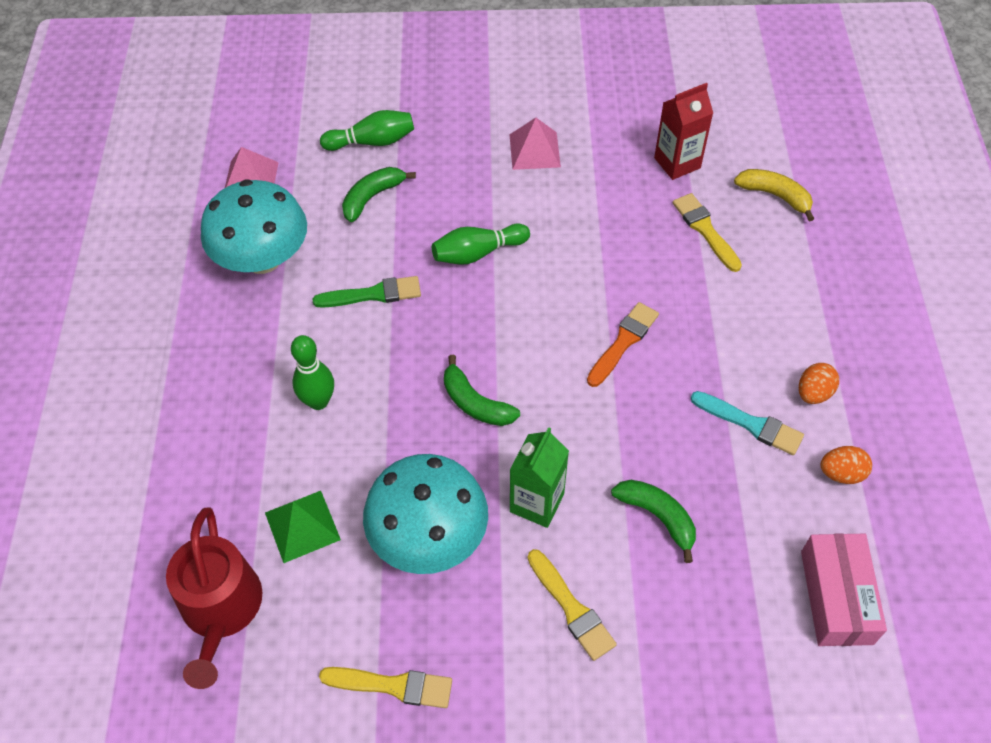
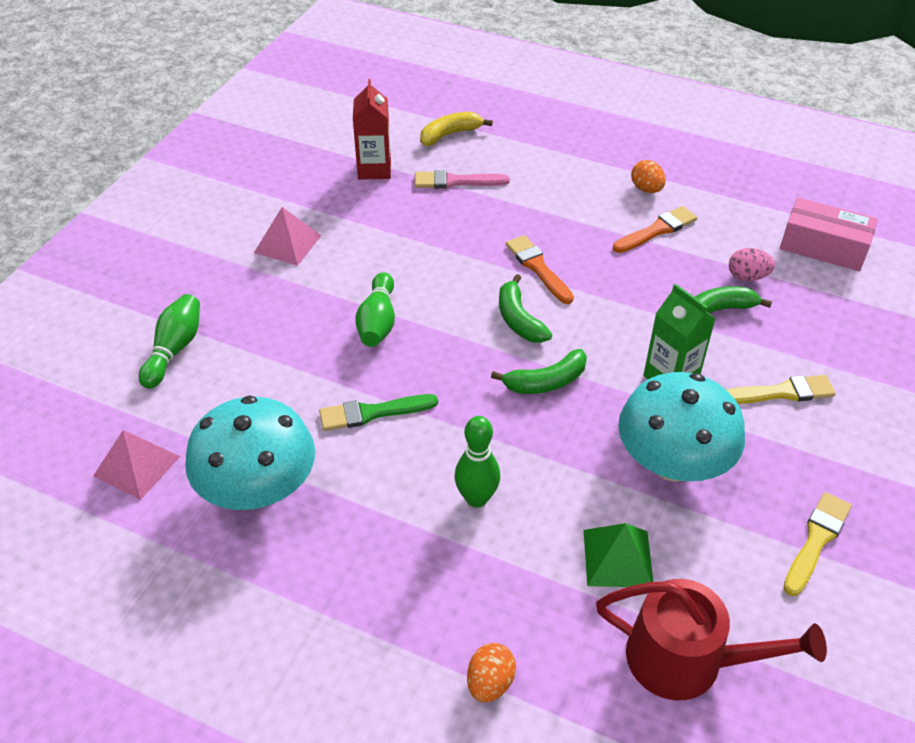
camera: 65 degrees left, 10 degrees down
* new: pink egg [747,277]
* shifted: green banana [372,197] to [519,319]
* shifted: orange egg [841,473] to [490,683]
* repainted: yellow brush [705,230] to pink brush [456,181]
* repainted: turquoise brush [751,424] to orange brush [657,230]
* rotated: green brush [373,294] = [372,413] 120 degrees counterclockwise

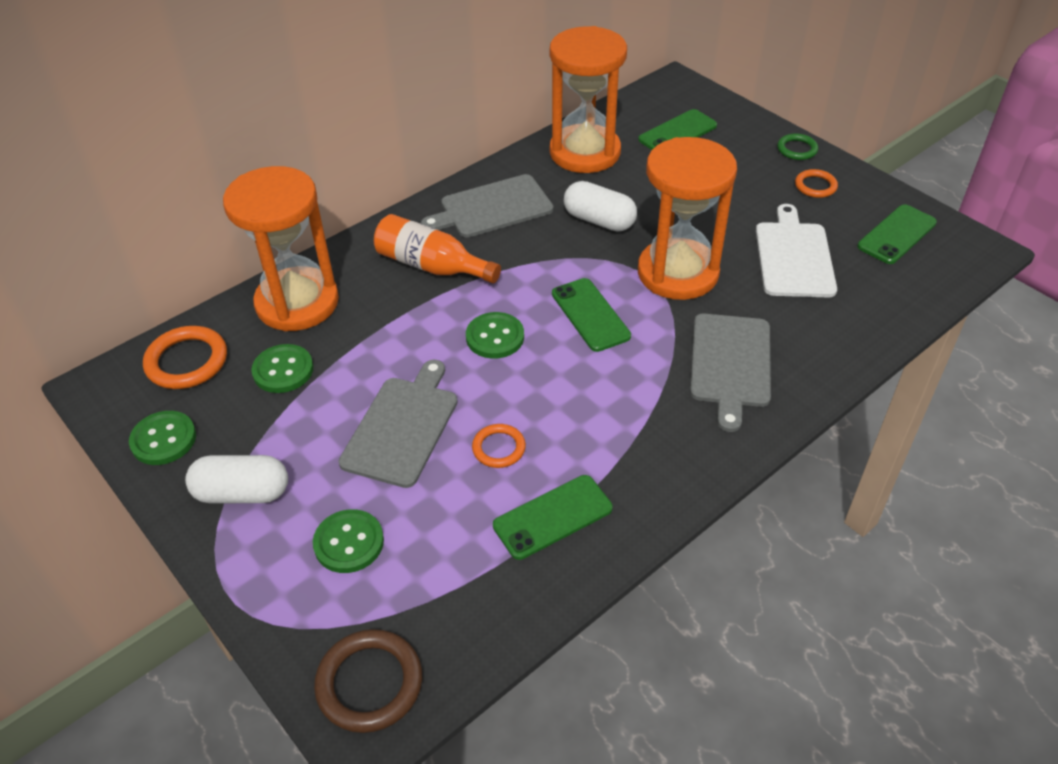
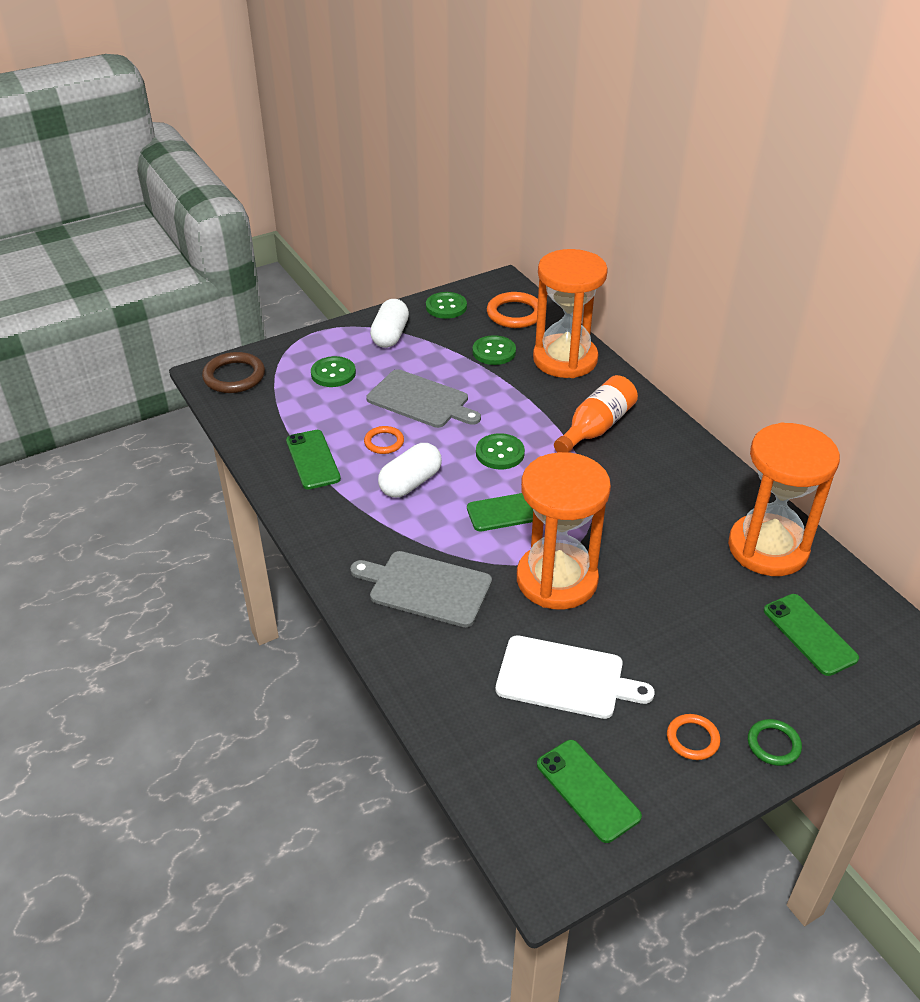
camera: 100 degrees right, 5 degrees down
* gone: grey cutting board [492,208]
* shifted: white capsule [599,220] to [410,483]

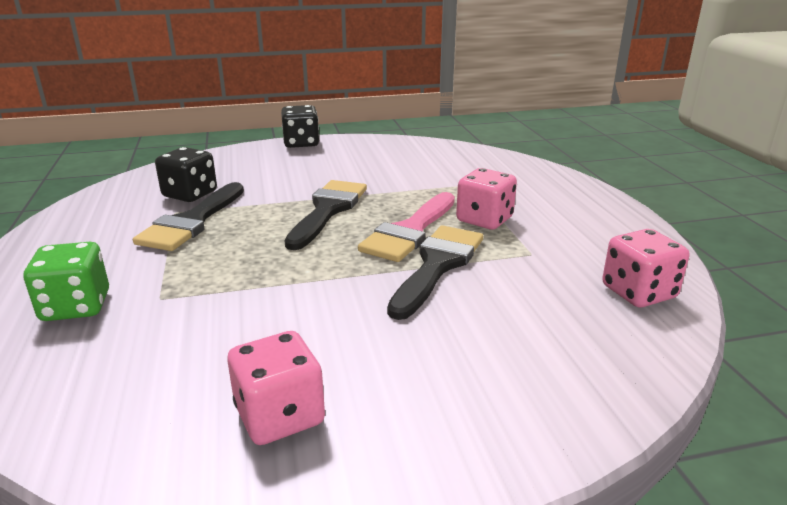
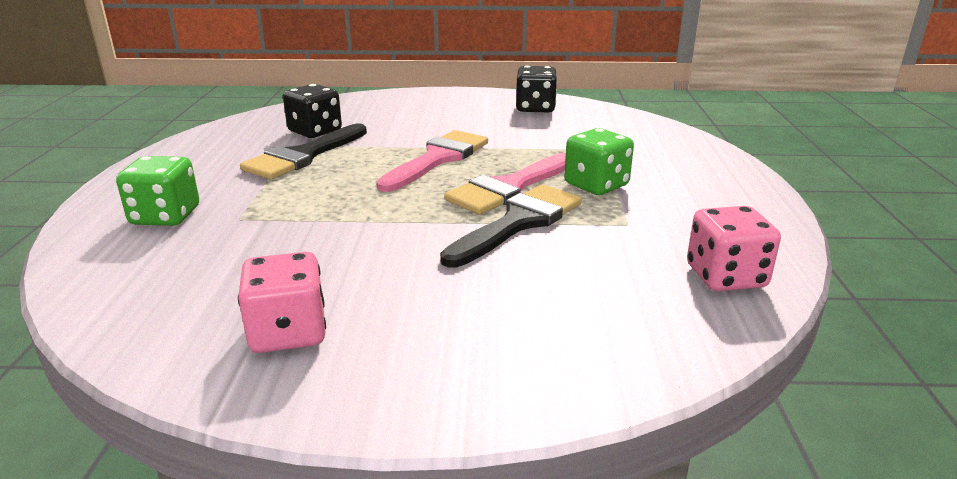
camera: 15 degrees right, 0 degrees up
* shifted: black dice [301,143] to [535,108]
* repainted: black brush [328,210] to pink brush [438,159]
* repainted: pink dice [484,220] to green dice [596,185]

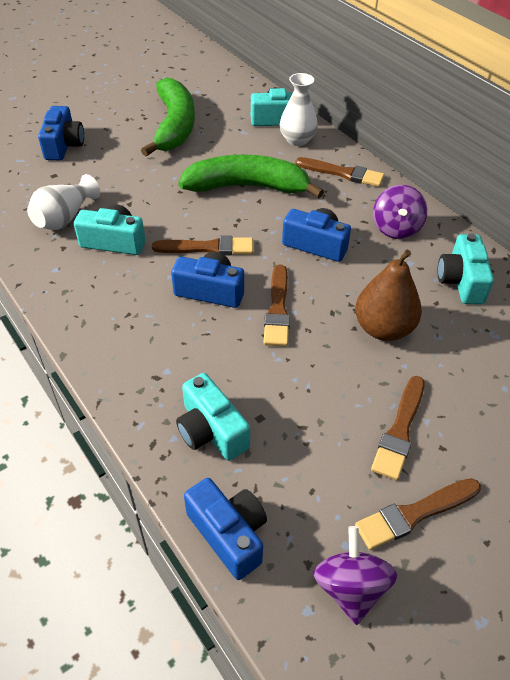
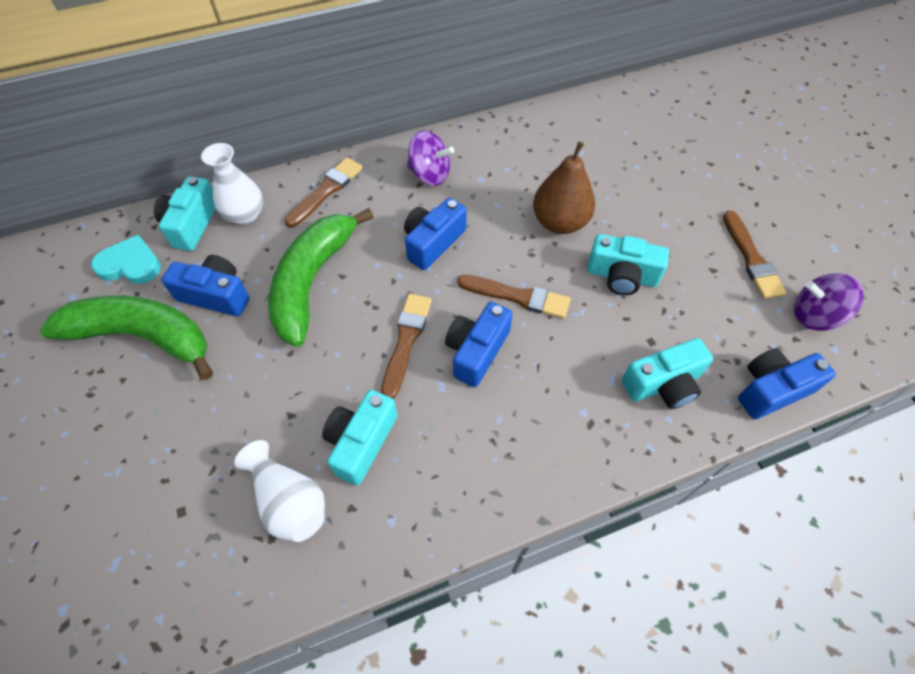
camera: 75 degrees left, 10 degrees up
* gone: brown brush [400,430]
* new: turquoise heart [130,264]
* shifted: blue camera [64,145] to [216,295]
* shifted: turquoise camera [461,281] to [621,276]

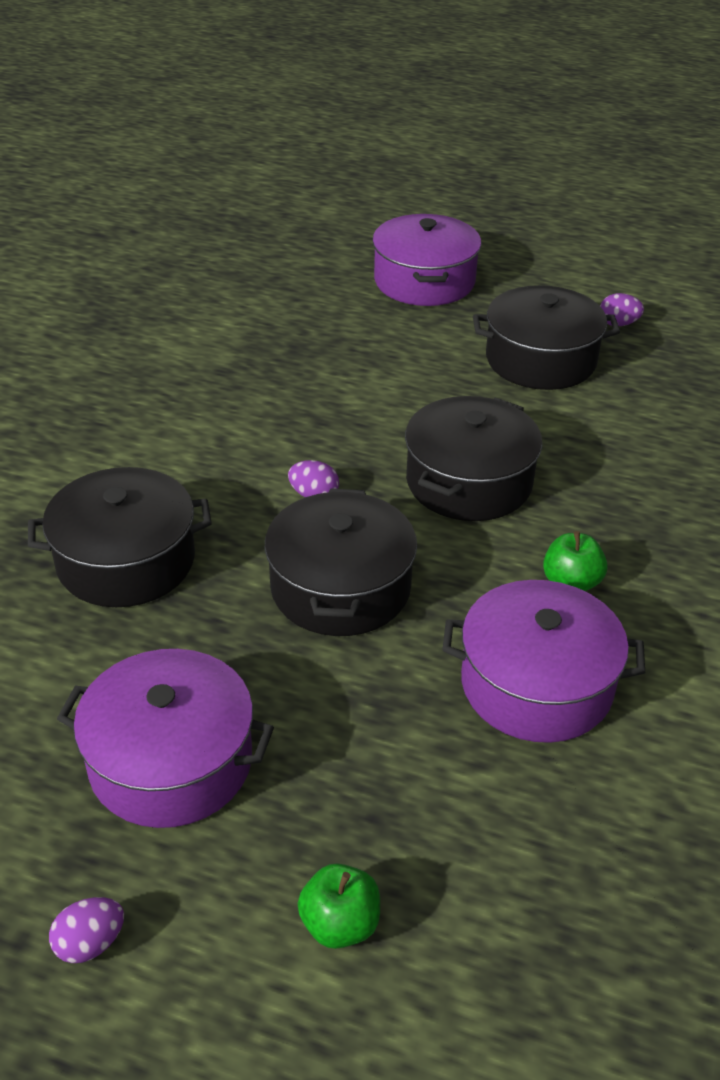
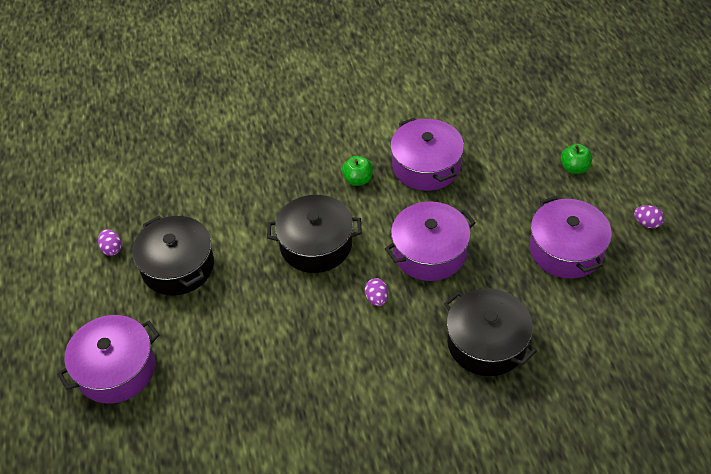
camera: 120 degrees left, 10 degrees up
* repainted: black pot [340,587] to purple pot [429,252]

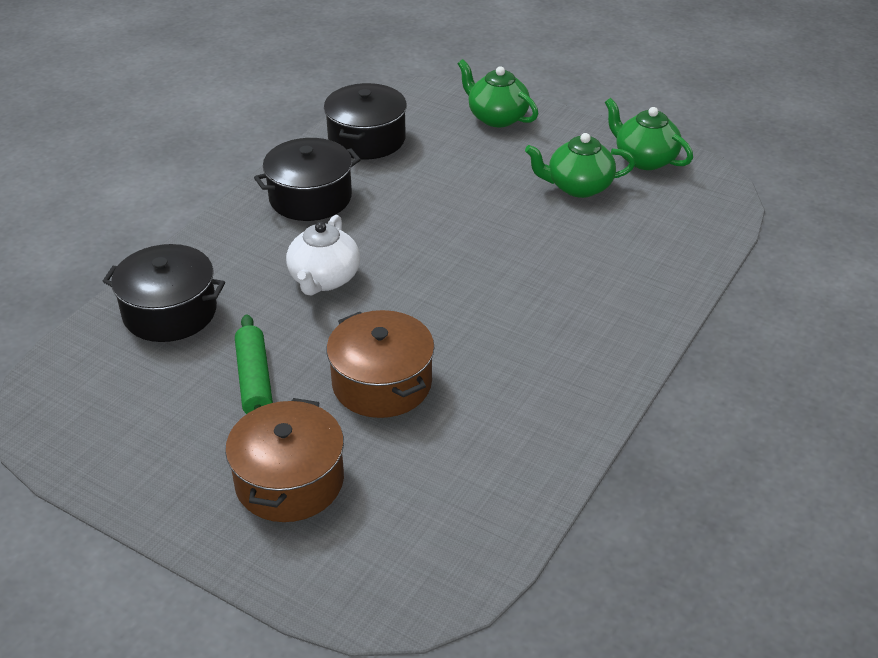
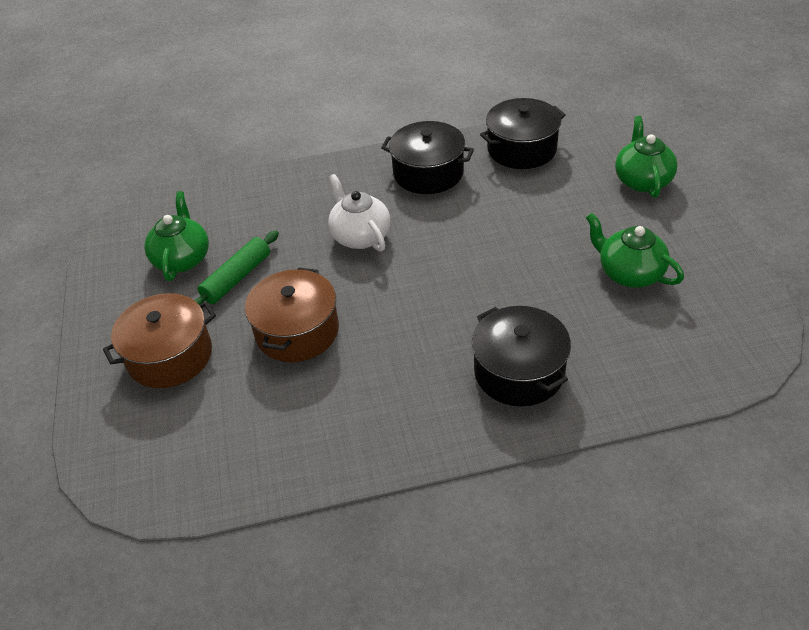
camera: 50 degrees right, 5 degrees up
* shifted: black pot [170,312] to [519,371]
* shifted: green teapot [644,159] to [182,259]
* rotated: white teapot [324,279] = [360,236] 90 degrees clockwise

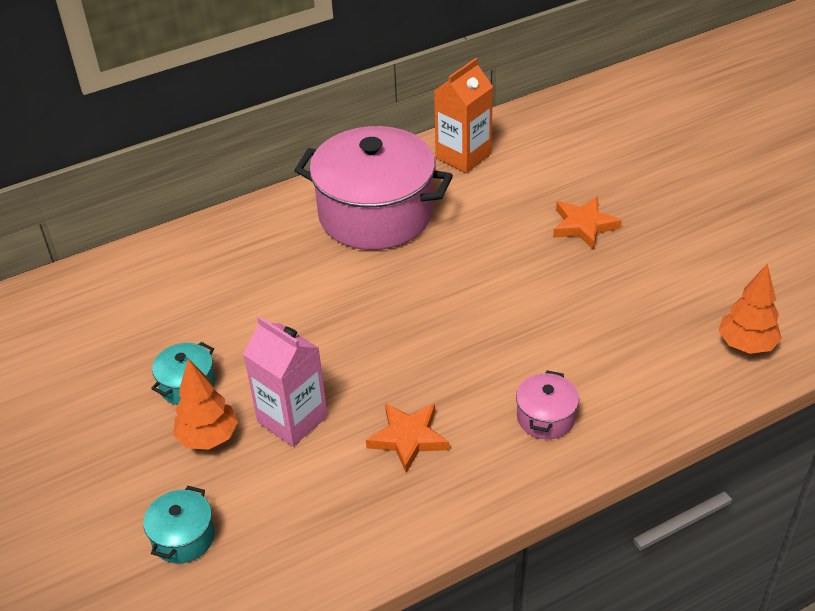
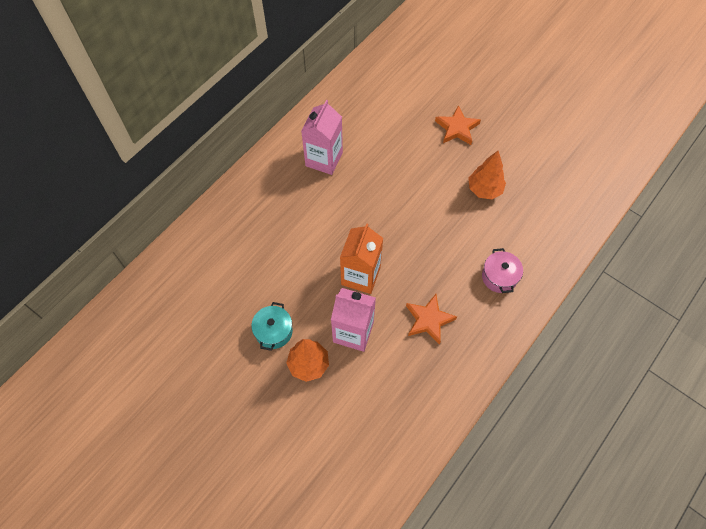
camera: 25 degrees left, 20 degrees up
* gone: turquoise pot [183,537]
* shifted: orange carton [463,156] to [360,276]
* shifted: orange tree [746,345] to [484,190]
* swapped: pink pot [376,214] to pink carton [324,159]

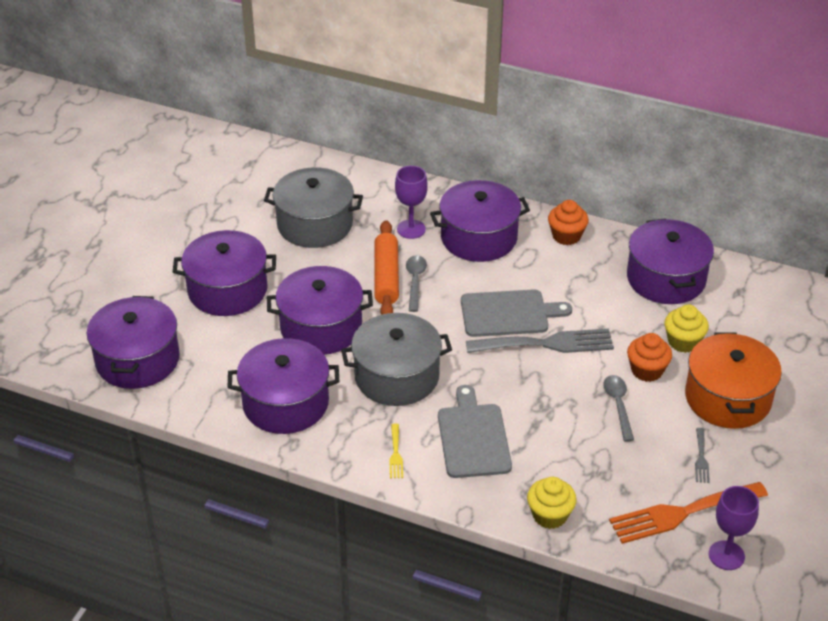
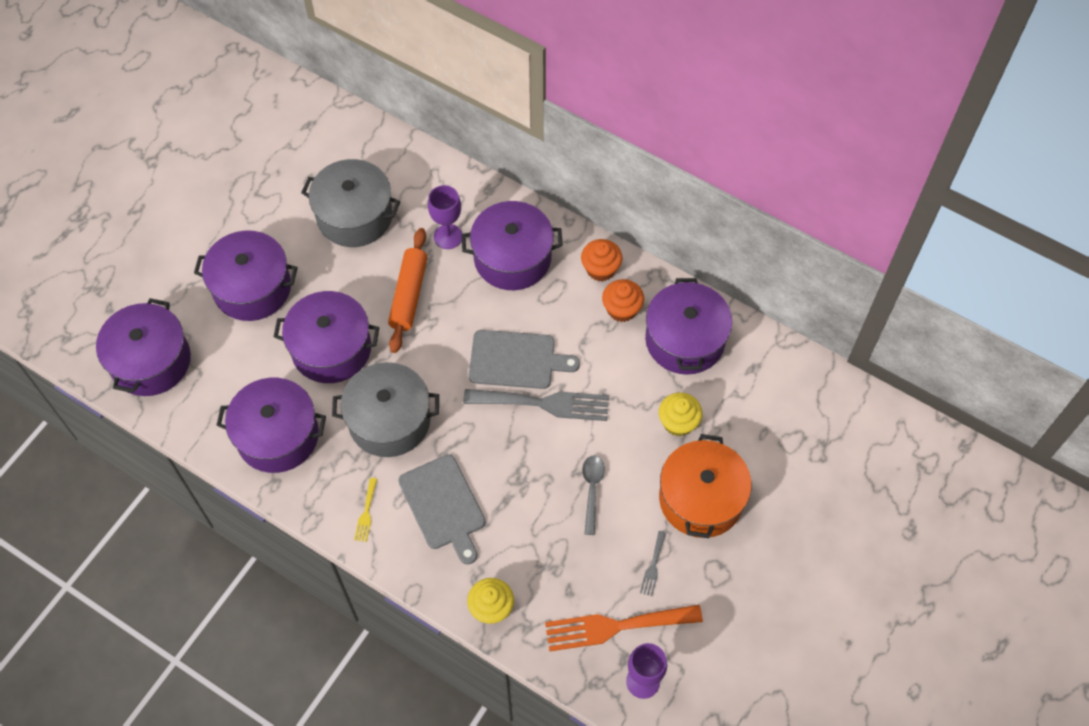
camera: 10 degrees right, 20 degrees up
* gone: grey spoon [415,281]
* shifted: orange cupcake [647,370] to [622,309]
* rotated: grey cutting board [473,437] = [443,505] 150 degrees clockwise

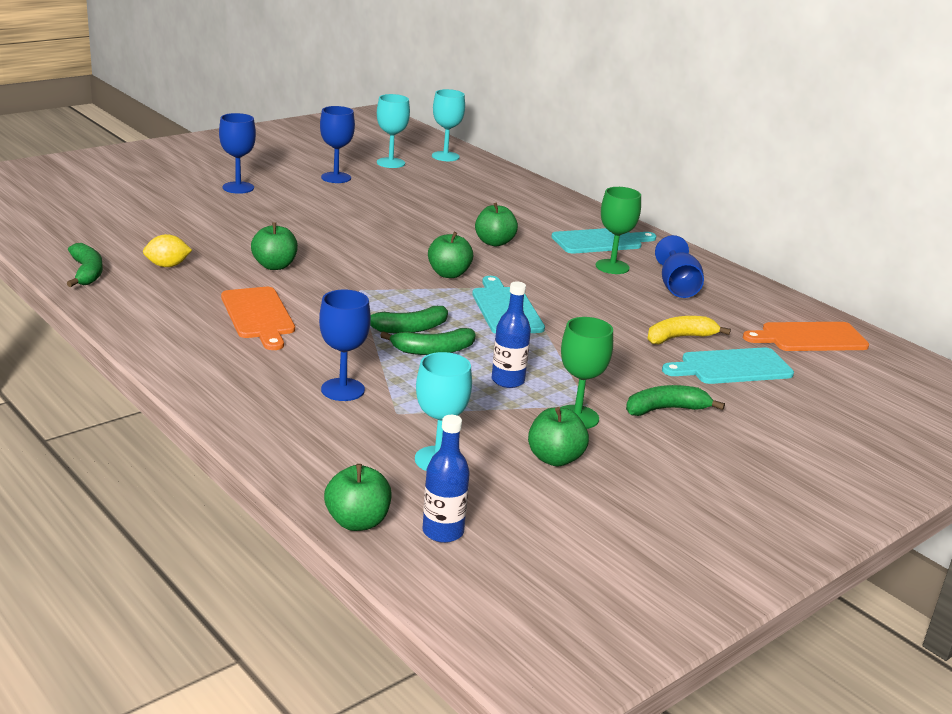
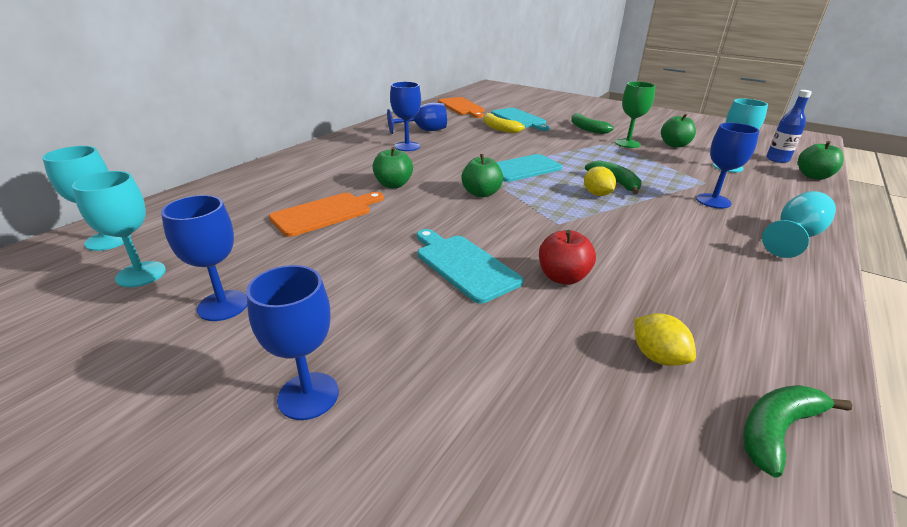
camera: 105 degrees left, 5 degrees up
* gone: blue bottle [508,381]
* new: turquoise goblet [794,237]
* shifted: orange cutting board [258,316] to [325,213]
* shifted: turquoise cutting board [600,241] to [464,265]
* swapped: green banana [408,328] to yellow lemon [597,194]
* repainted: green apple [274,266] to red apple [562,277]
* repainted: green goblet [612,267] to blue goblet [407,146]

